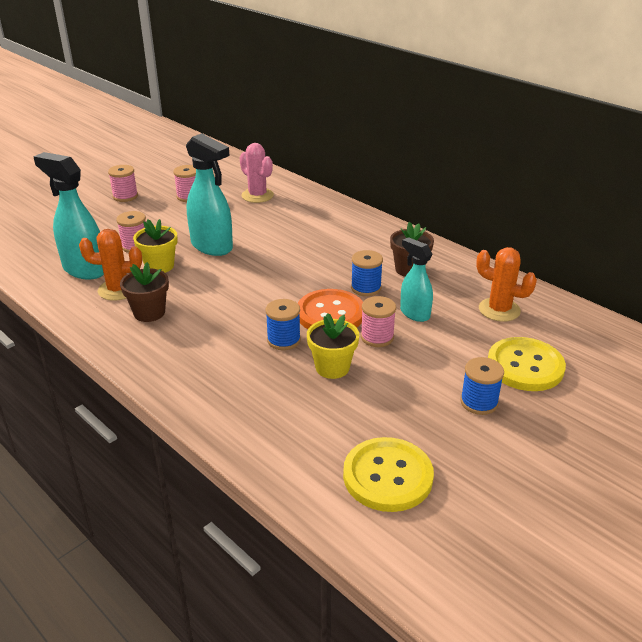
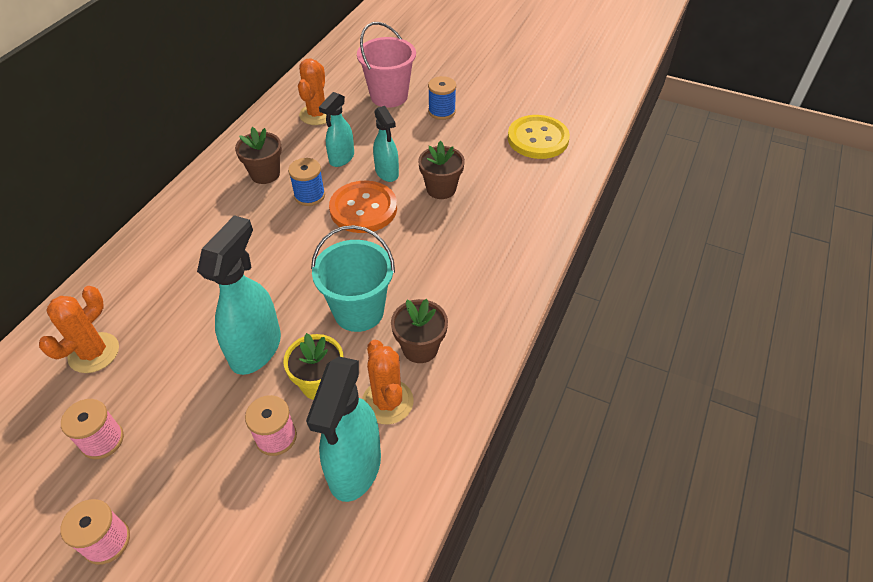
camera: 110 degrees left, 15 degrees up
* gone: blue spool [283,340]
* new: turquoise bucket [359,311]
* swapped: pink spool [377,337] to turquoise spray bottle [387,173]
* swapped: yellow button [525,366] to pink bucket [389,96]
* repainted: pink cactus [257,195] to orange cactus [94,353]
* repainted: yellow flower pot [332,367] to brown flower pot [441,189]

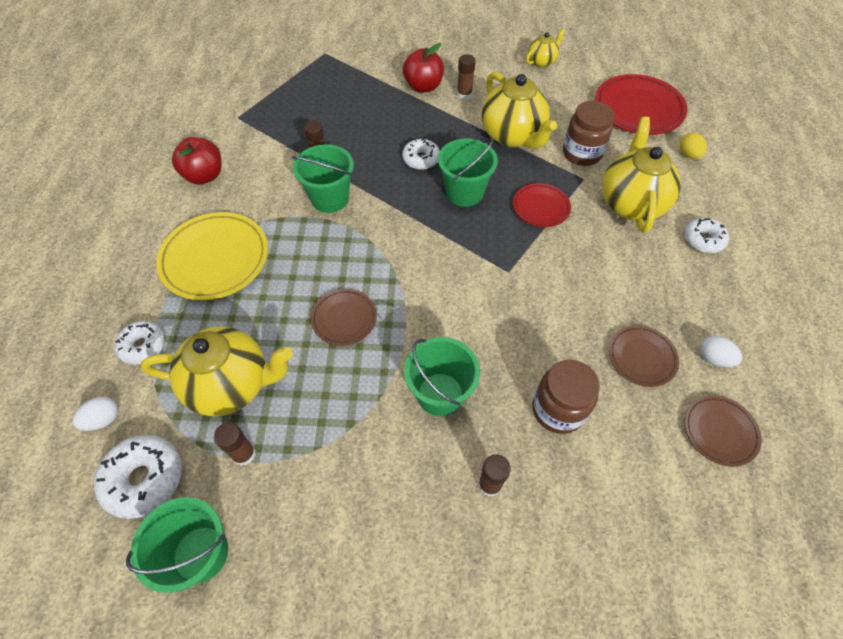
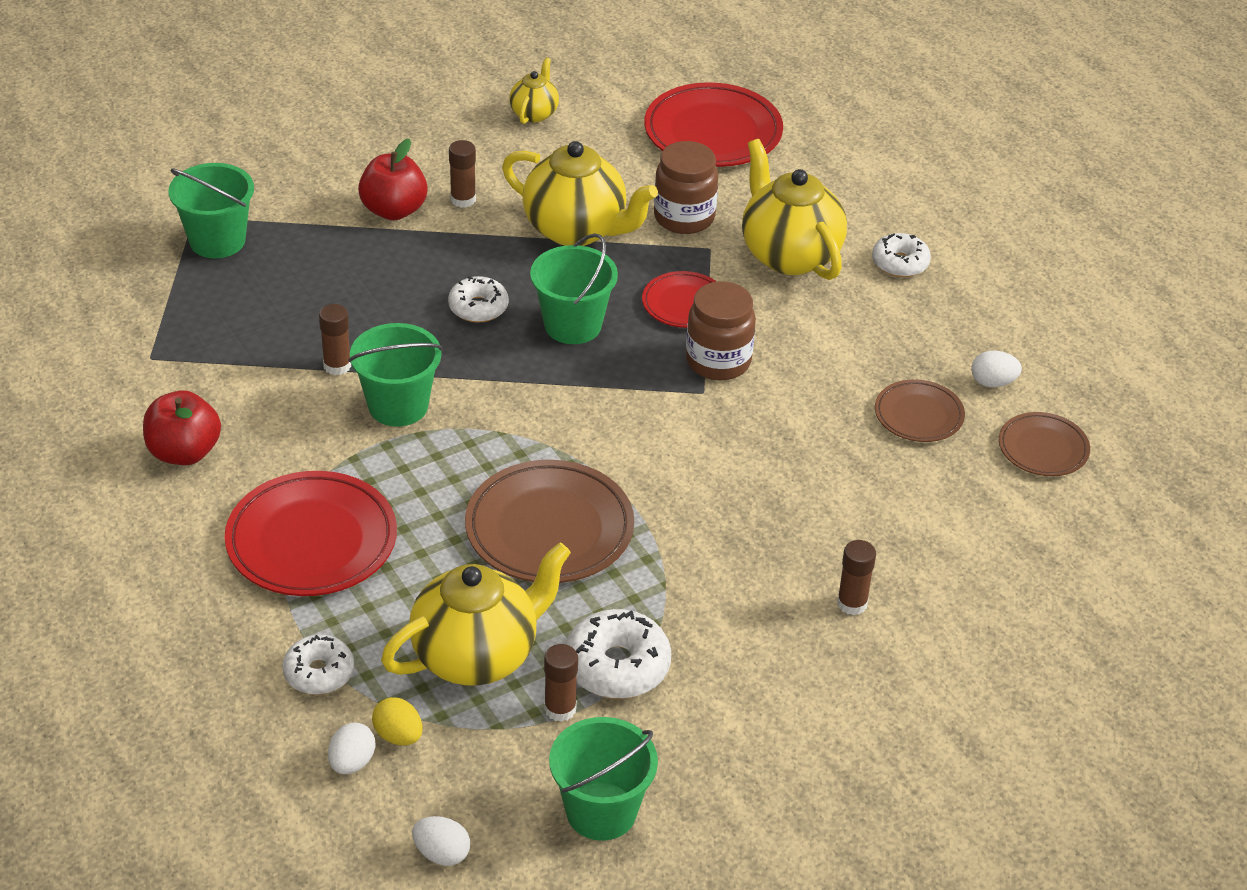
camera: 35 degrees left, 15 degrees down
* new: white egg [442,854]
* shifted: white donut [144,479] to [617,666]
* shifted: green bucket [440,394] to [217,240]
* shifted: brown jar [558,409] to [718,361]
* shifted: yellow egg [688,155] to [398,736]
* repainted: yellow plate [215,259] to red plate [312,541]
* scaled: brown plate [344,319] = [549,529] x1.77

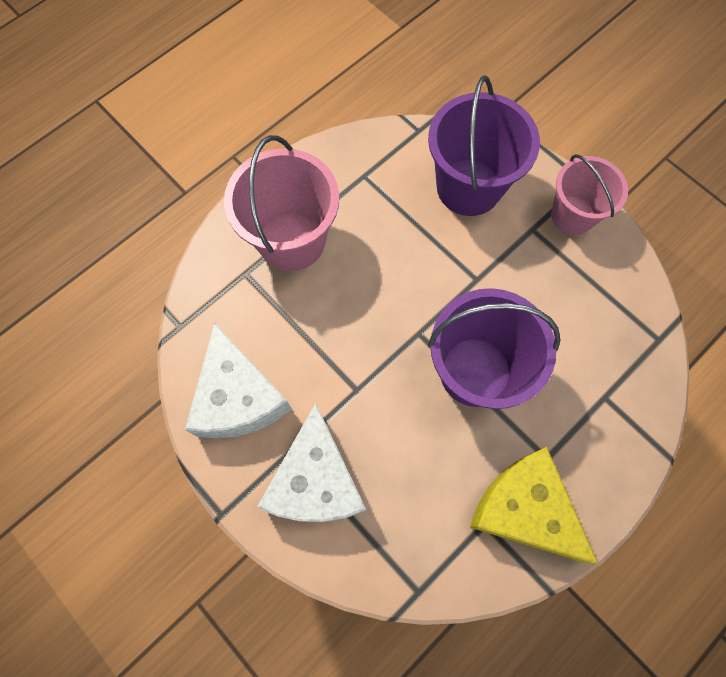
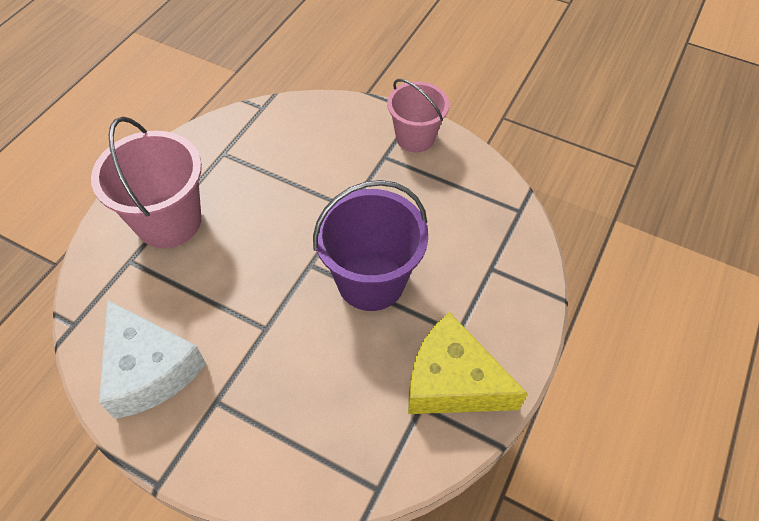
camera: 20 degrees left, 15 degrees down
* gone: white cheese [316,480]
* gone: purple bucket [468,187]

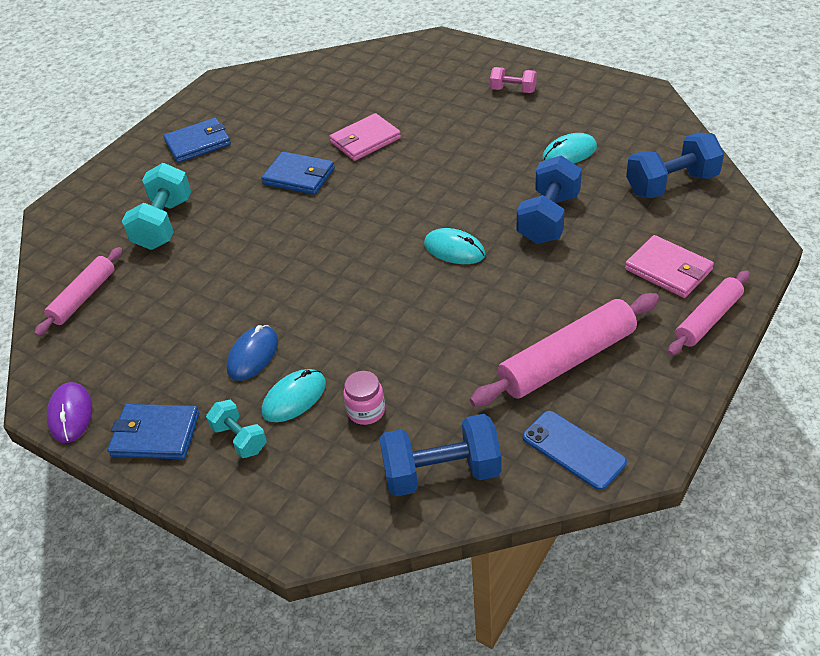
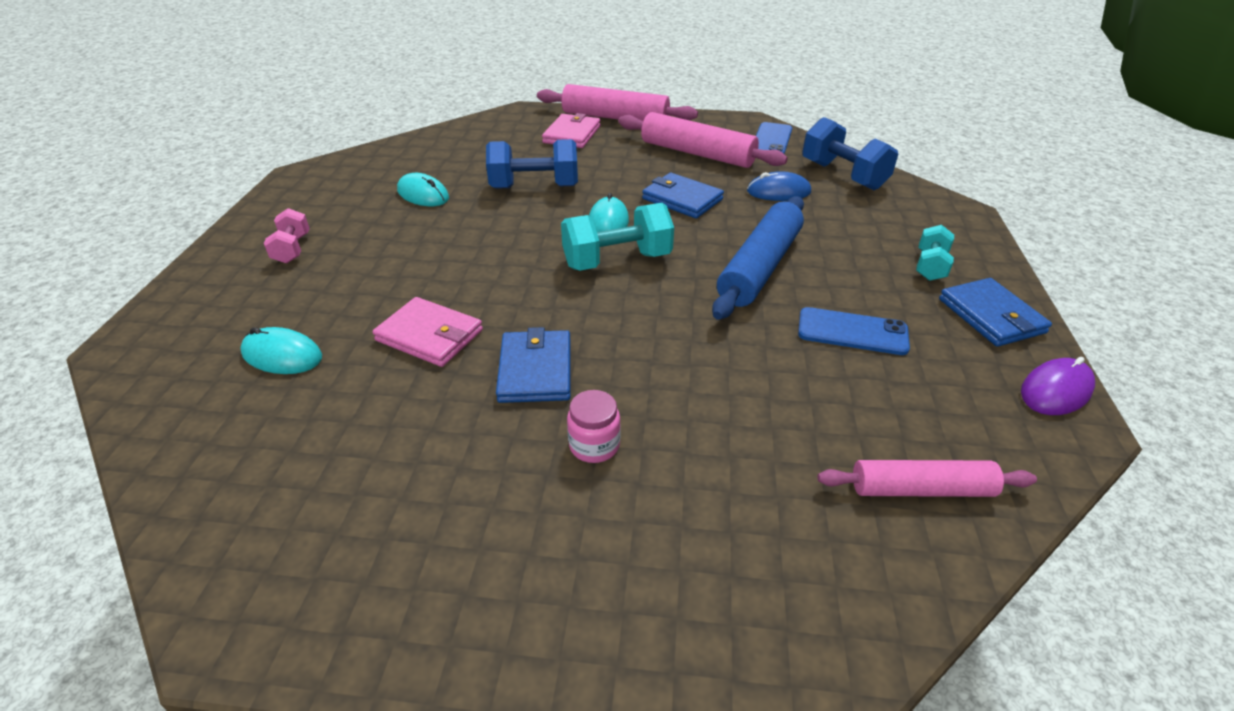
camera: 120 degrees left, 5 degrees down
* gone: blue dumbbell [671,184]
* new: blue rolling pin [759,267]
* new: blue phone [852,332]
* shifted: turquoise dumbbell [164,224] to [617,261]
* shifted: blue wallet [198,143] to [682,199]
* shifted: blue mouse [253,355] to [778,192]
* shifted: turquoise mouse [294,398] to [282,355]
* shifted: pink jar [366,411] to [594,445]
* scaled: pink rolling pin [708,319] = [615,118] x1.59

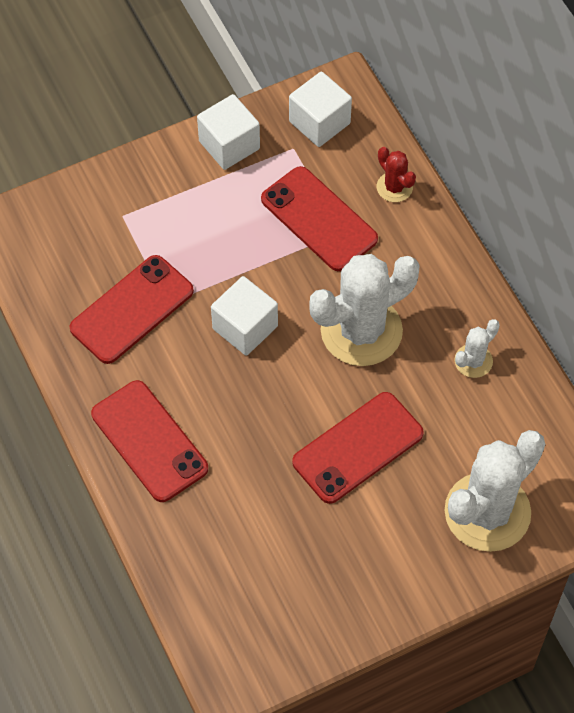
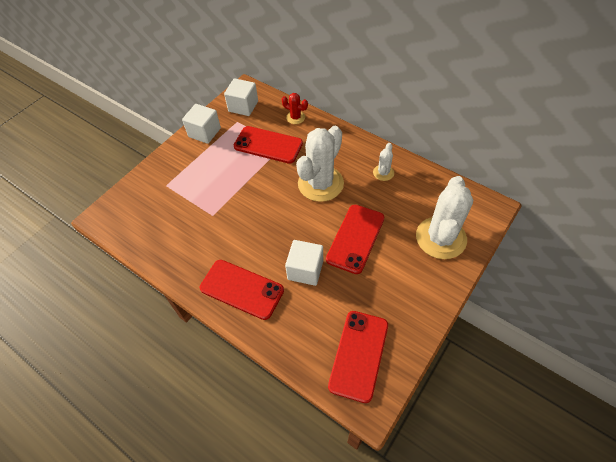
camera: 25 degrees left, 5 degrees down
* shifted: red phone [132,310] to [359,355]
* shifted: white cube [245,327] to [305,270]

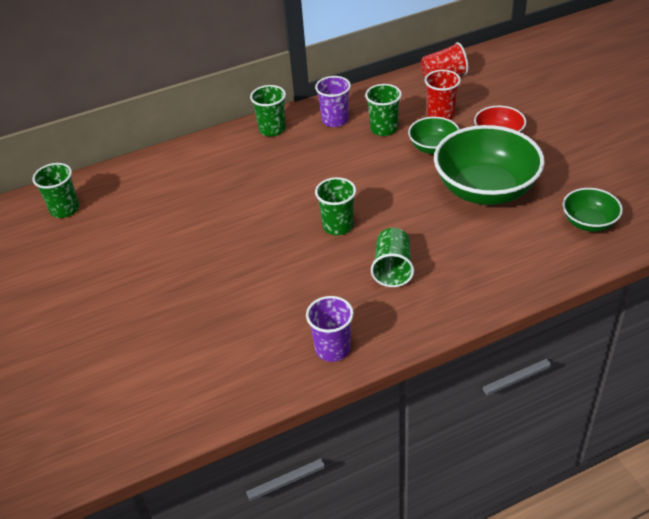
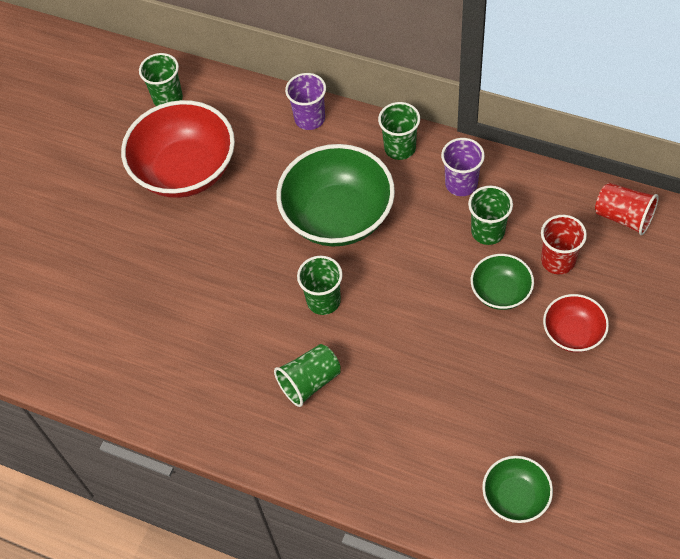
camera: 50 degrees right, 15 degrees up
* new: red bowl [185,170]
* shifted: purple cup [332,349] to [309,119]
* shifted: green bowl [485,189] to [338,216]

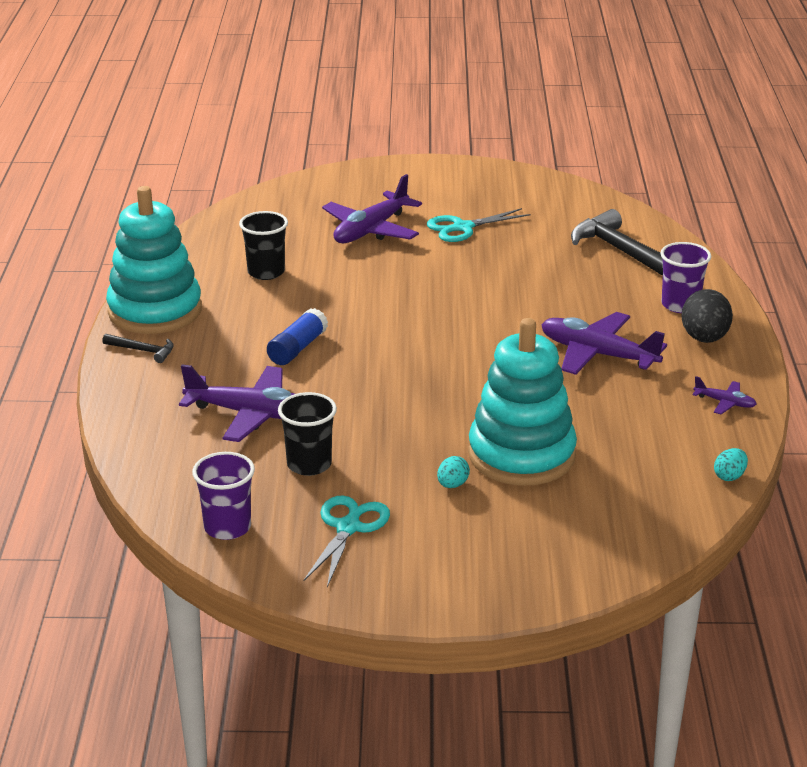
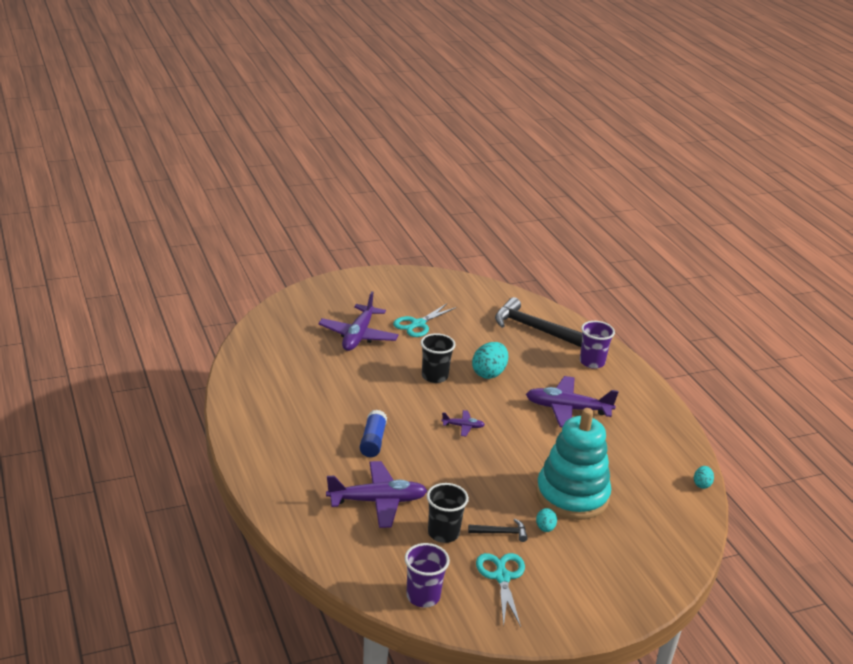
camera: 25 degrees left, 0 degrees up
* gone: turquoise stacking toy [155,311]
* gone: black egg [704,338]
* new: turquoise egg [489,373]
* shifted: black hammer [143,351] to [501,533]
* shifted: black cup [266,272] to [434,376]
* shifted: purple plane [725,403] to [463,426]

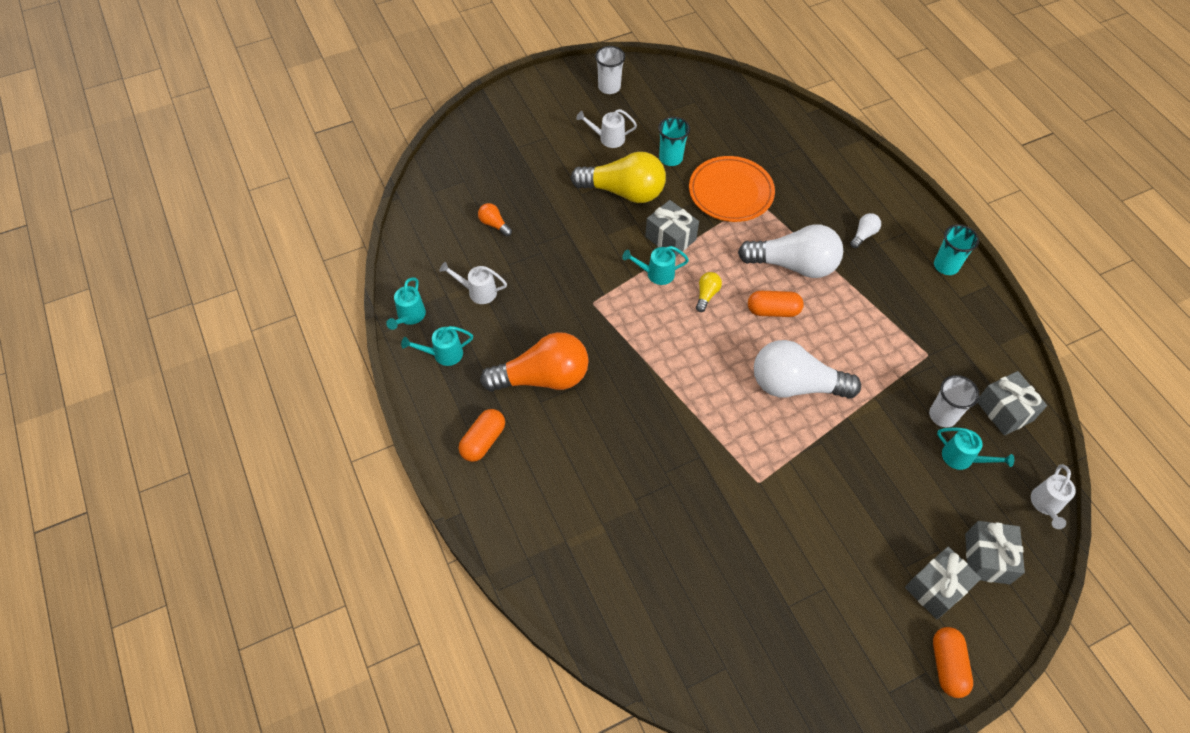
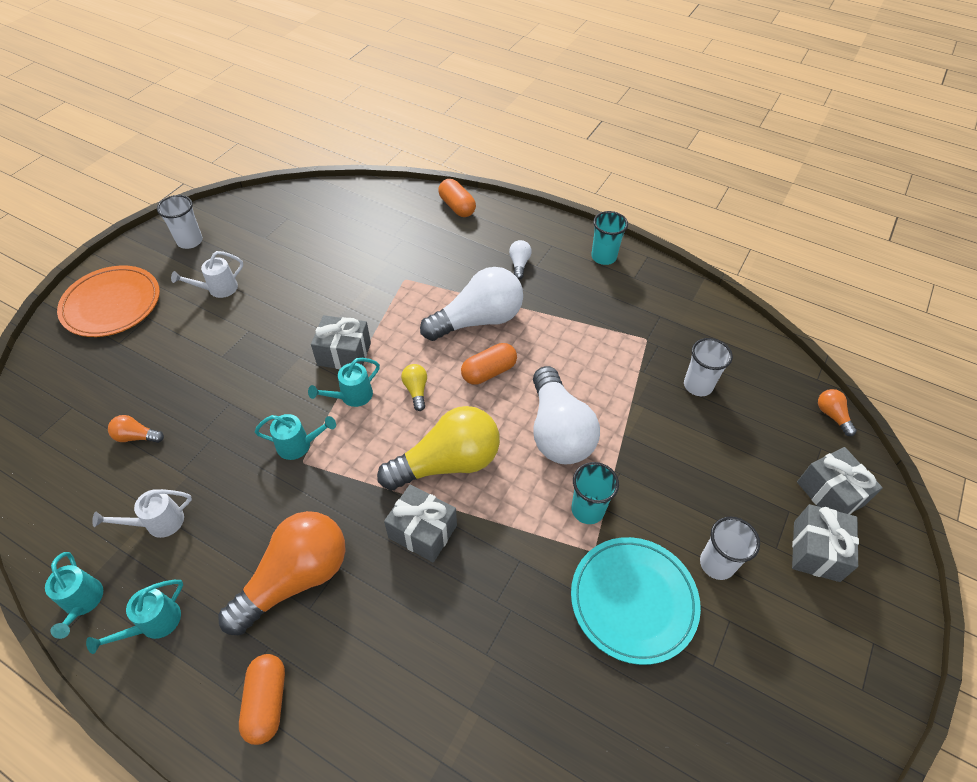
camera: 35 degrees left, 5 degrees down
* new: turquoise plate [633,600]
* new: white cup [717,564]
* shifted: yellow light bulb [623,192] to [447,463]
* shifted: turquoise cup [670,158] to [587,510]
* shifted: orange plate [731,192] to [112,304]
* shifted: orange capsule [947,665] to [457,207]
* shifted: turquoise watering can [962,458] to [299,445]
* shifted: grey gift [1004,411] to [422,531]
* swapped: white watering can [1046,505] to orange light bulb [832,415]
* rotated: white light bulb [795,385] = [558,431] 75 degrees counterclockwise

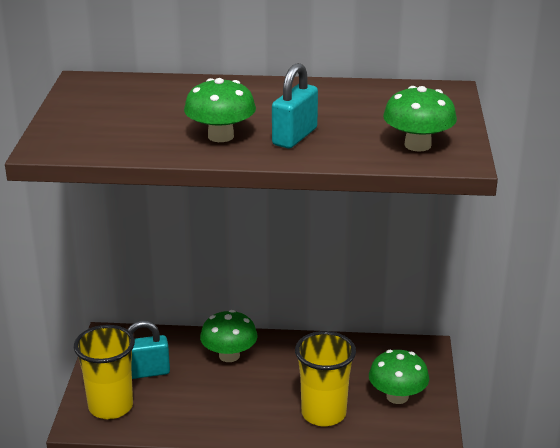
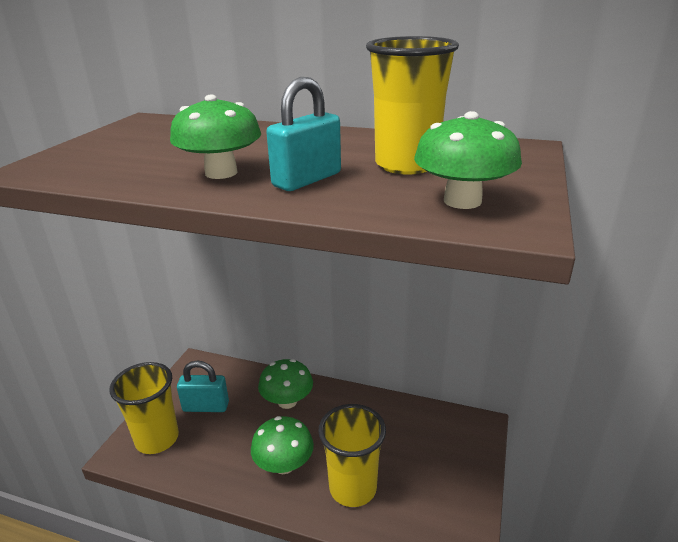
camera: 15 degrees right, 0 degrees up
* new: yellow cup [406,165]
* shifted: green mushroom [397,396] to [284,464]

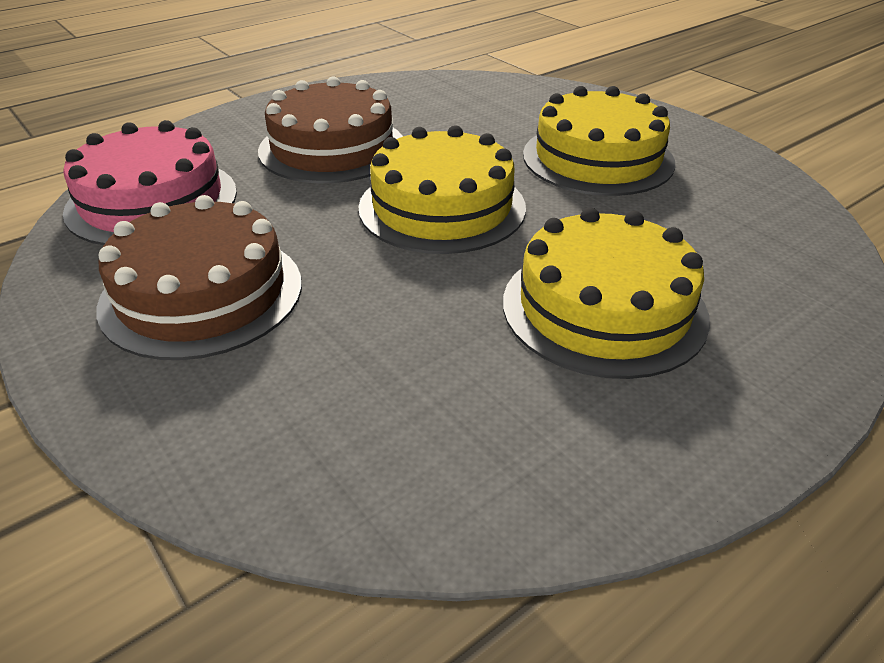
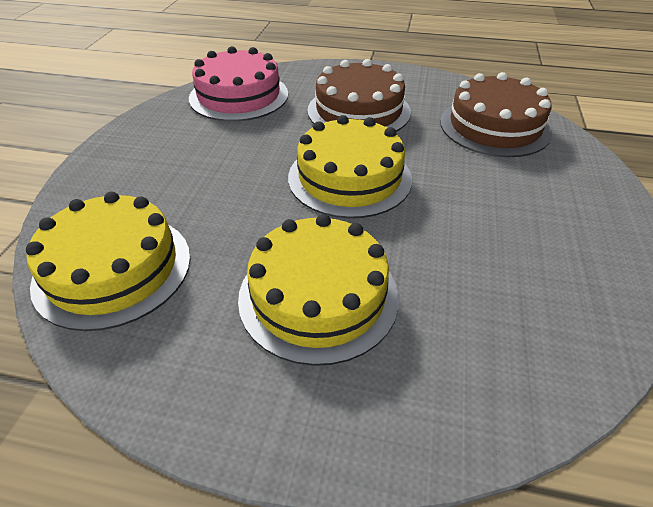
camera: 50 degrees right, 5 degrees up
* shifted: brown cake [202,293] to [494,126]
* shifted: yellow cake [597,158] to [113,269]

